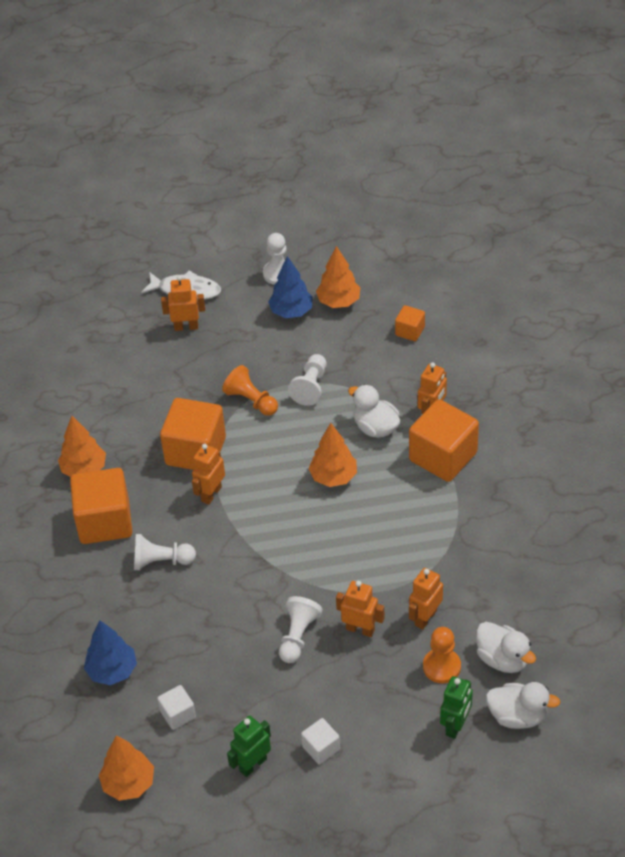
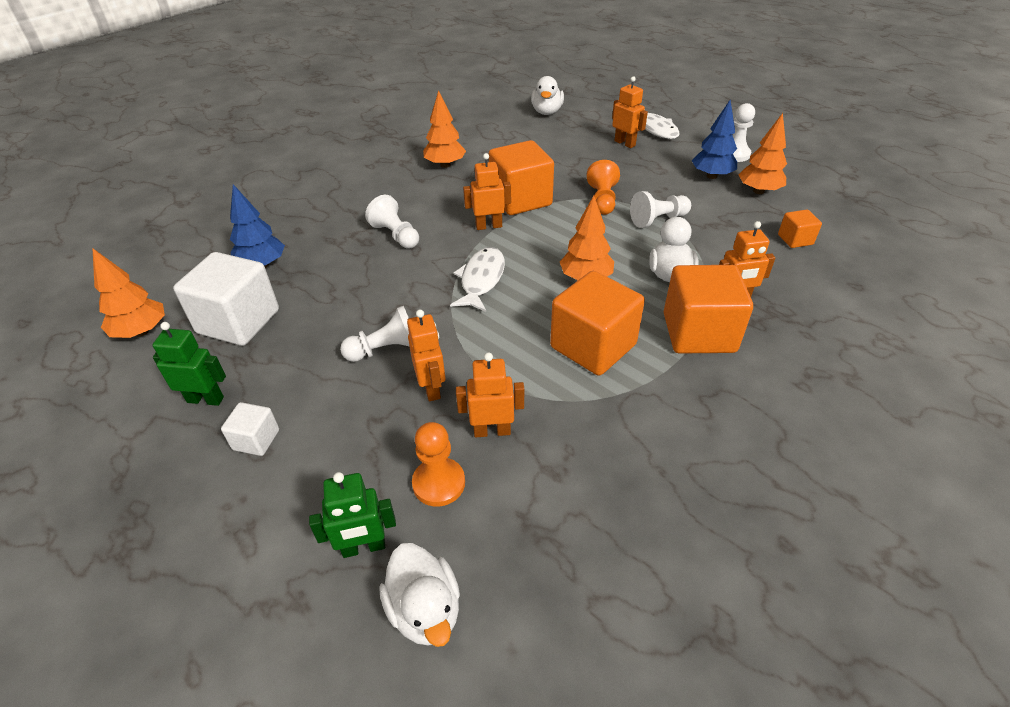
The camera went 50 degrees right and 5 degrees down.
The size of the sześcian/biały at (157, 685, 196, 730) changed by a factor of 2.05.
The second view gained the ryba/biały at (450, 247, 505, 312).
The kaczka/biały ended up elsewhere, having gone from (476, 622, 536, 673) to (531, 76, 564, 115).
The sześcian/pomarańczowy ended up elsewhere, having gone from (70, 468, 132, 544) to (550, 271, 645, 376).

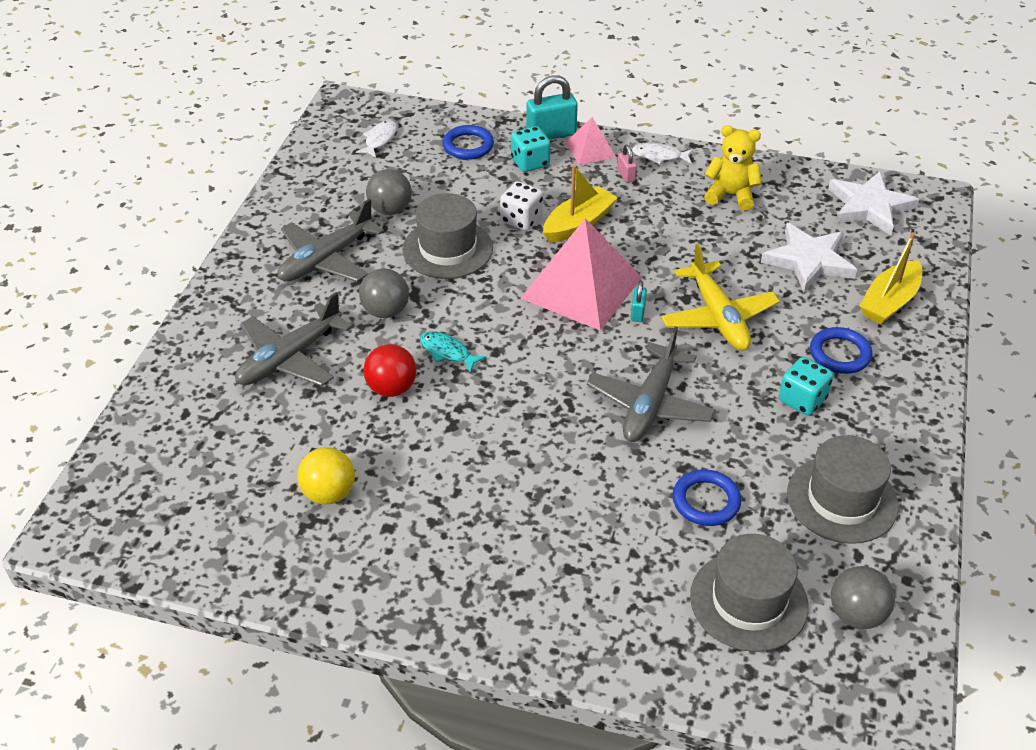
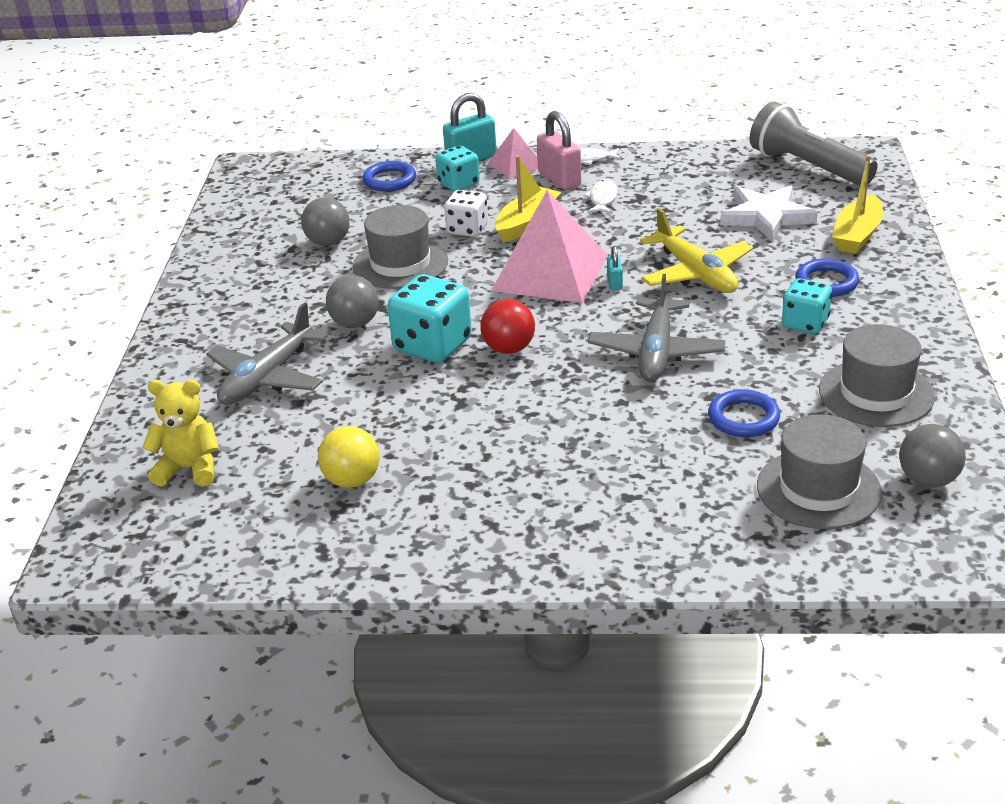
The camera went 10 degrees left and 10 degrees down.
The miś/żółty ended up elsewhere, having gone from (704, 125, 762, 210) to (142, 380, 219, 487).
Where the ryba/turkusowy stood at (420, 331, 486, 373), the kostka do gry/turkusowy came to stand at (387, 274, 472, 363).
The piłka/czerwony ended up elsewhere, having gone from (363, 344, 417, 397) to (480, 299, 535, 354).
The size of the kłódka/różowy at (617, 145, 637, 183) changed by a factor of 1.98.
The ryba/biały ended up elsewhere, having gone from (356, 120, 397, 158) to (583, 179, 618, 213).
Where the gwiazda/biały stood at (828, 171, 919, 235), the latarka/szary came to stand at (750, 102, 878, 186).
The second view lost the samolot/szary at (277, 198, 384, 282).

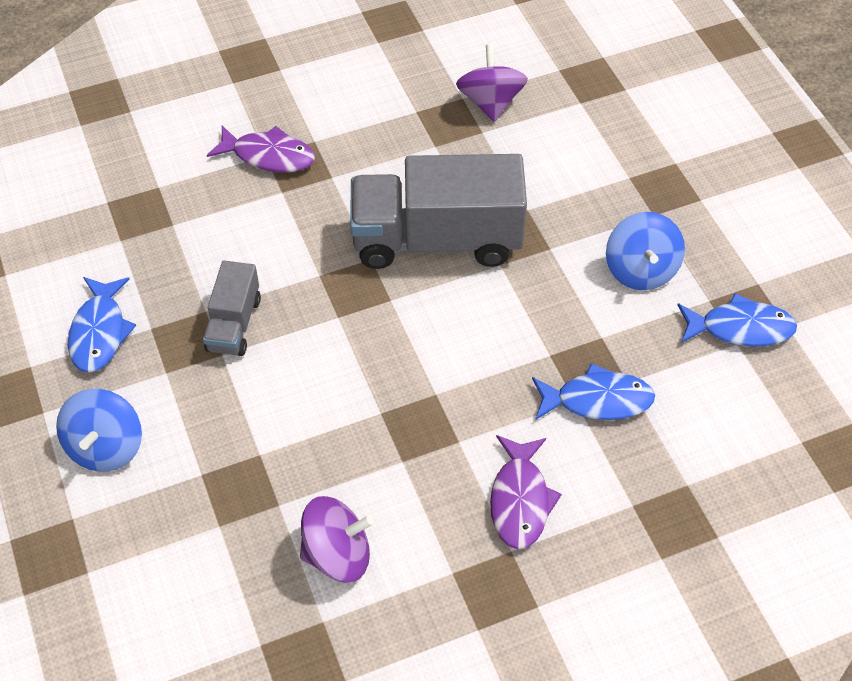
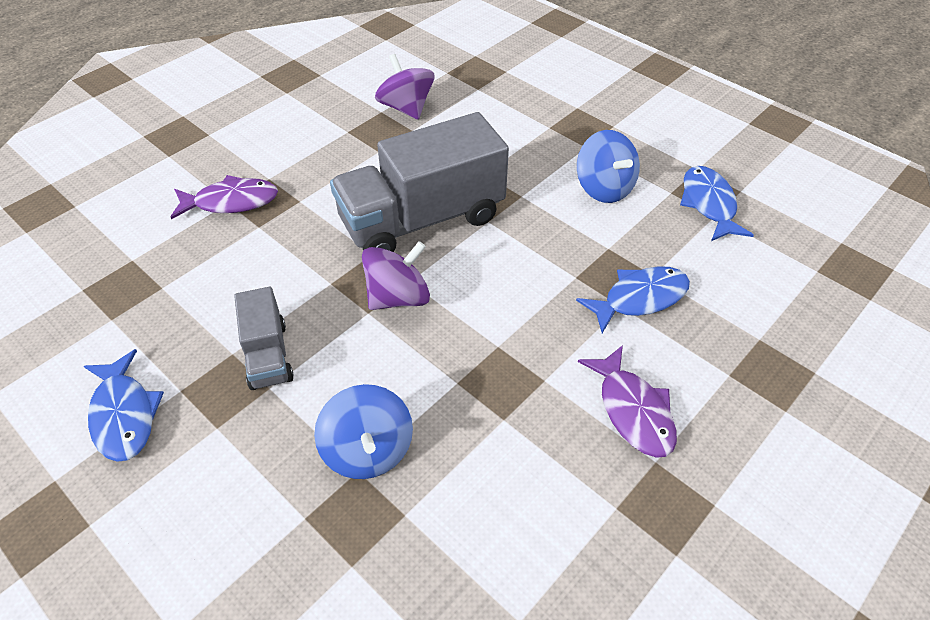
The camera went 25 degrees left and 5 degrees down.
The bączek/niebieski ended up elsewhere, having gone from (56, 389, 142, 472) to (314, 384, 413, 479).
The bączek/fioletowy ended up elsewhere, having gone from (300, 496, 374, 582) to (362, 241, 430, 310).
The ryba/niebieski at (677, 293, 797, 347) ended up facing another way, 75 degrees counterclockwise from before.

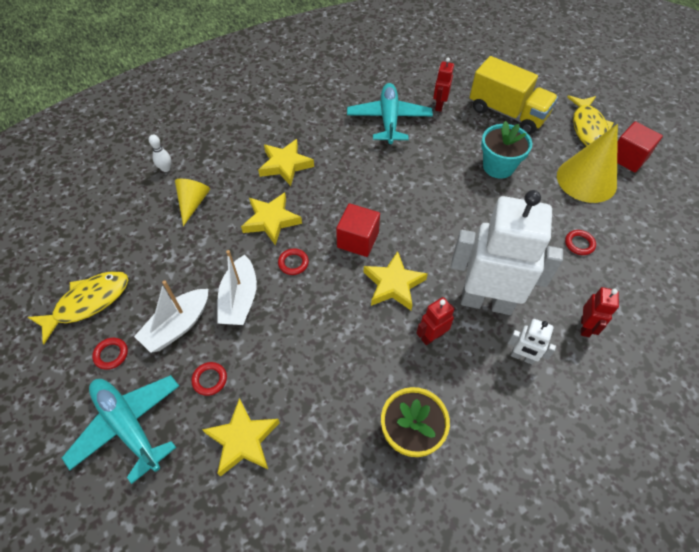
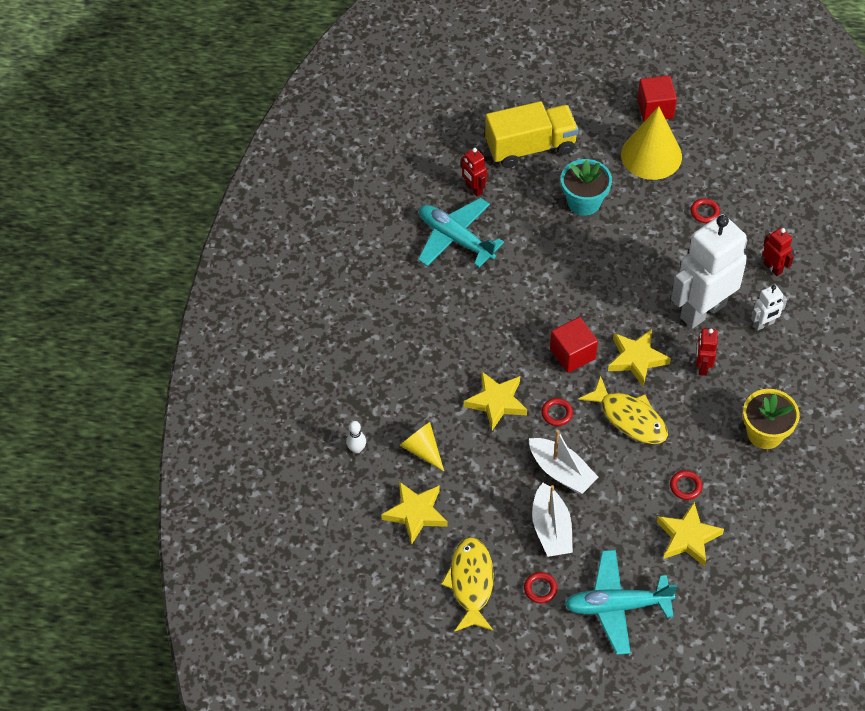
The camera went 50 degrees left and 0 degrees up.
The gwiazda/żółty ended up elsewhere, having gone from (258, 139, 314, 186) to (381, 482, 447, 545).
The ryba/żółty ended up elsewhere, having gone from (567, 95, 613, 146) to (578, 375, 668, 444).
The pierścień/czerwony ended up elsewhere, having gone from (191, 362, 227, 396) to (670, 470, 702, 500).

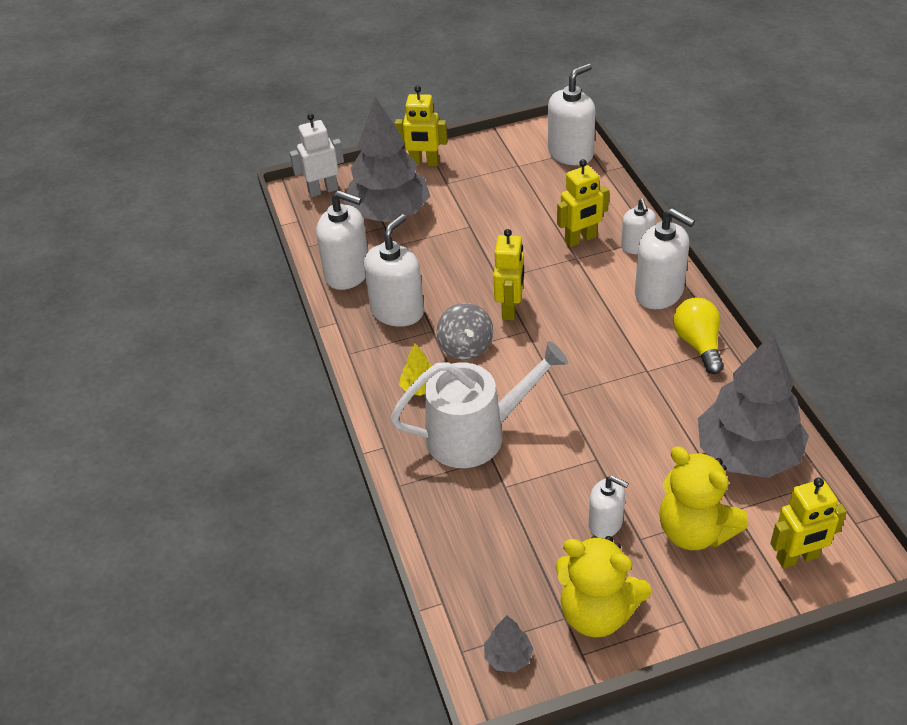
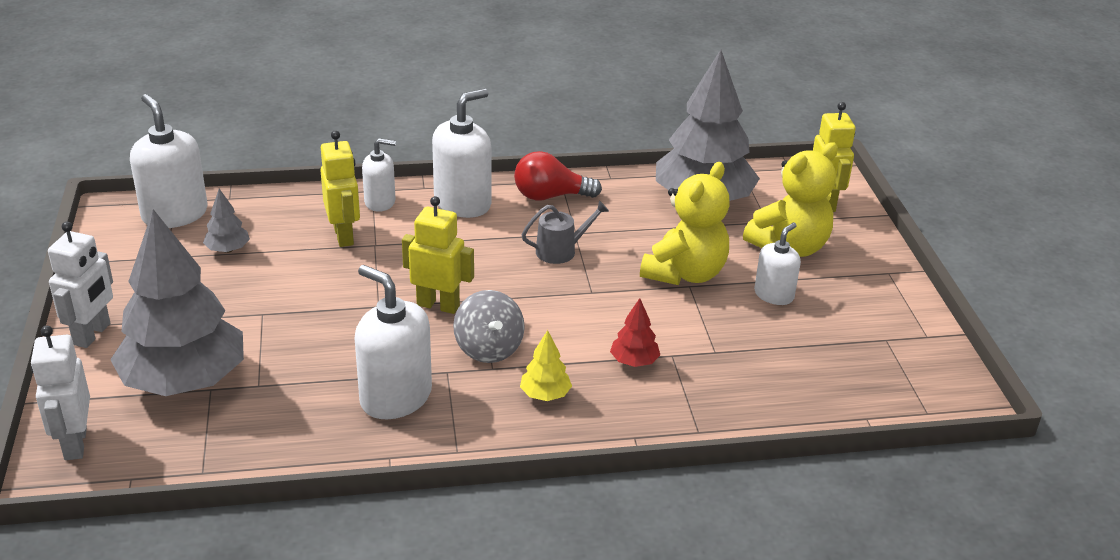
The camera went 85 degrees left and 10 degrees down.
What was the robot/żółty at (395, 86, 447, 166) turned into the robot/biały at (48, 222, 113, 348).
The drzewko/szary ended up elsewhere, having gone from (484, 615, 533, 672) to (203, 189, 250, 253).
The bączek/szary at (437, 303, 493, 360) ended up facing another way, 75 degrees clockwise from before.
What was the żarówka/żółty at (673, 298, 724, 374) turned into the żarówka/czerwony at (514, 151, 602, 200).
The second view gained the konewka/szary at (522, 200, 609, 264).
Where the konewka/biały stood at (390, 341, 568, 468), the drzewko/czerwony came to stand at (610, 298, 660, 367).
The miś/żółty ended up elsewhere, having gone from (556, 536, 652, 638) to (640, 162, 730, 285).
The second view lost the dozownik mydła/biały at (316, 190, 368, 290).

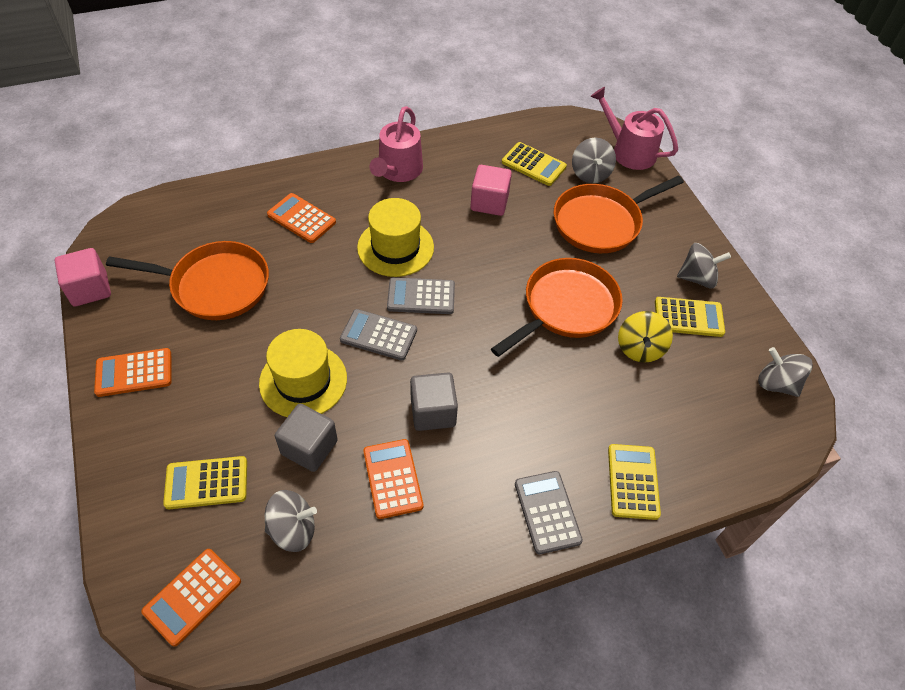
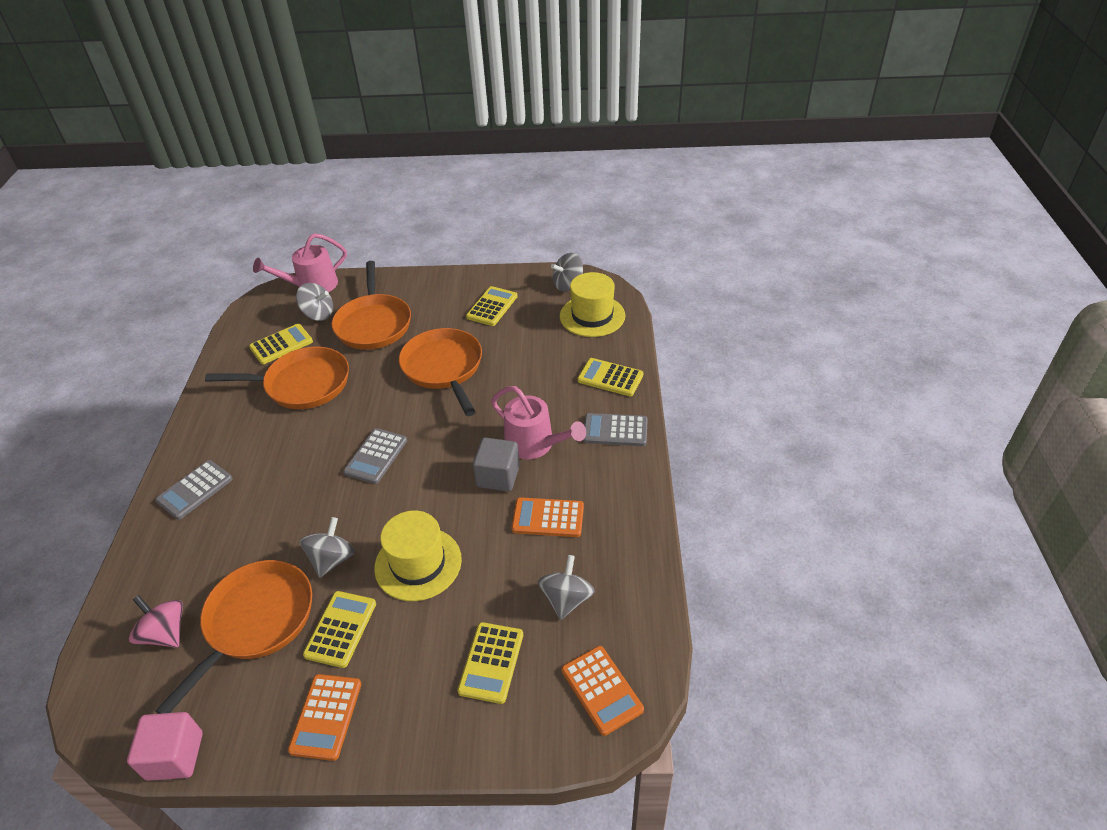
The camera went 65 degrees left and 10 degrees down.
The second view gained the bączek/różowy at (129, 595, 183, 648).
The kalkulator/szary ended up elsewhere, having gone from (340, 309, 417, 361) to (155, 460, 233, 520).
Where the sześcian/różowy stood at (470, 165, 512, 216), the patelnia/pomarańczowy came to stand at (205, 347, 349, 409).
The bączek/szary ended up elsewhere, having gone from (677, 243, 731, 288) to (300, 517, 355, 578).
The second view gained the kalkulator/żółty at (303, 591, 376, 668).
The konewka/różowy ended up elsewhere, having gone from (369, 106, 423, 182) to (491, 386, 586, 459).
The kapelusz/żółty ended up elsewhere, having gone from (357, 198, 434, 277) to (560, 272, 625, 337).
The second view lost the kalkulator/pomarańczowy at (267, 193, 336, 243).
The second view lost the sześcian/szary at (275, 404, 338, 472).
The second view lost the bączek/żółty at (618, 311, 673, 363).

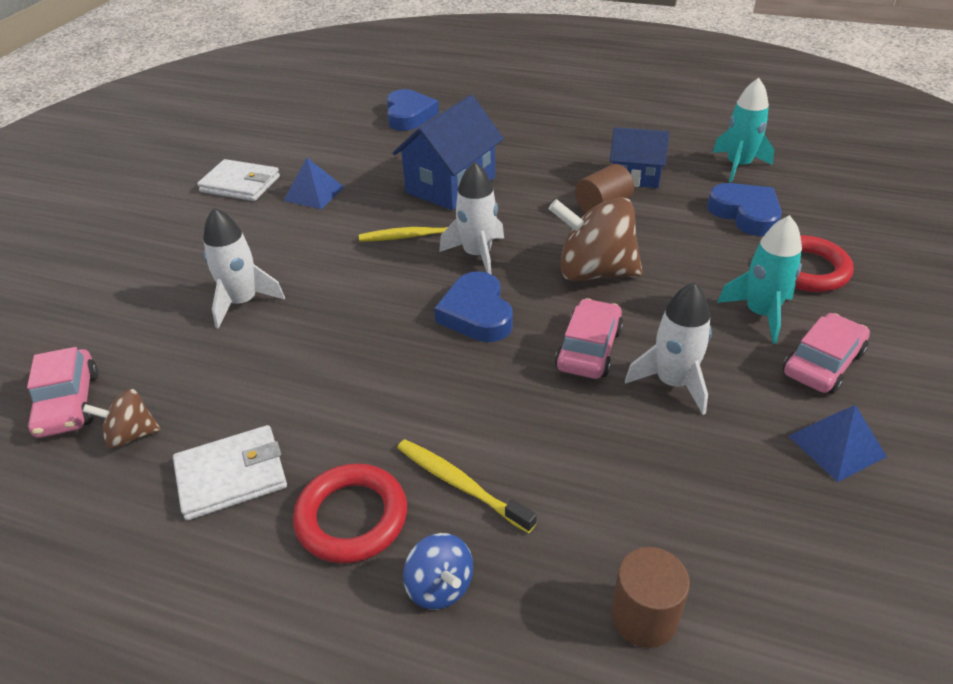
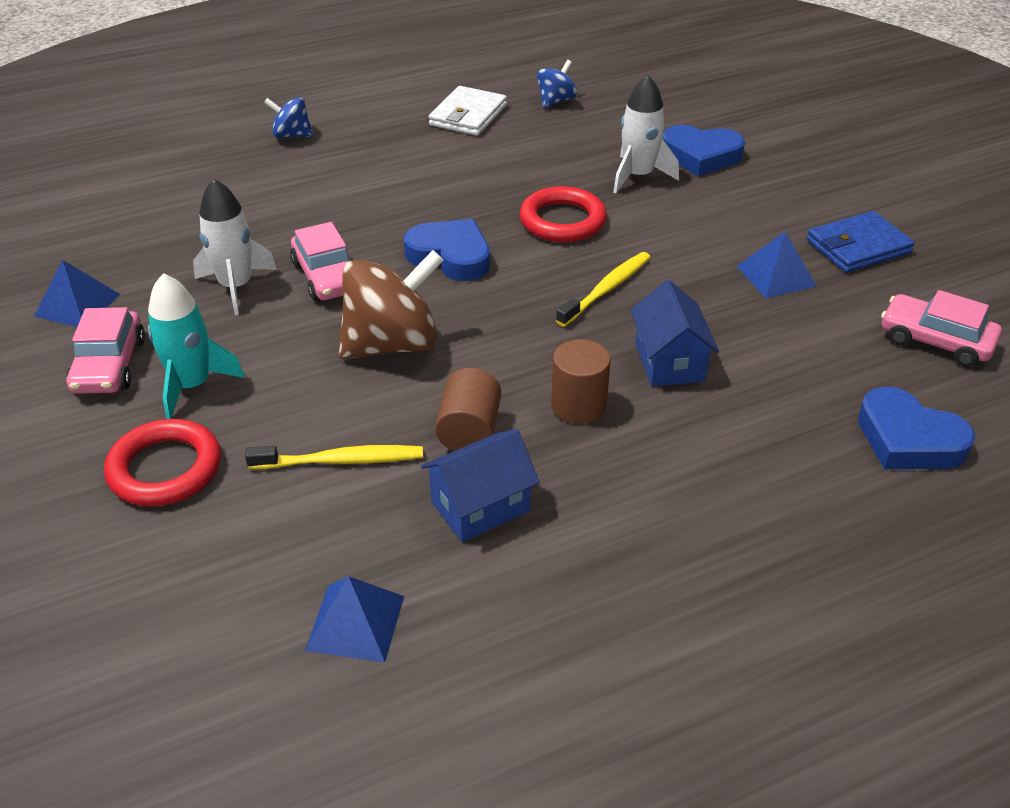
The camera went 135 degrees right and 0 degrees up.
The szczoteczka do zębów/żółty ended up elsewhere, having gone from (397, 439, 537, 533) to (245, 445, 423, 469).
Where the rakieta/turkusowy stood at (712, 78, 774, 183), the piramida/niebieski came to stand at (305, 576, 404, 662).
The pierścień/czerwony ended up elsewhere, having gone from (293, 463, 407, 563) to (519, 186, 607, 242).
What was the bączek/brązowy at (82, 389, 161, 449) turned into the bączek/niebieski at (537, 60, 577, 108).
The walec/brązowy ended up elsewhere, having gone from (611, 547, 690, 648) to (551, 339, 611, 424).
The size of the domek/niebieski at (393, 95, 504, 210) changed by a factor of 0.65.
The serce/niebieski ended up elsewhere, having gone from (707, 183, 782, 236) to (663, 125, 745, 176).
What was the portfel/biały at (197, 159, 280, 201) turned into the portfel/niebieski at (806, 211, 915, 273).
The samochód/różowy ended up elsewhere, having gone from (27, 347, 98, 438) to (881, 290, 1002, 367).
The second view lost the rakieta/biały at (439, 161, 504, 275).

